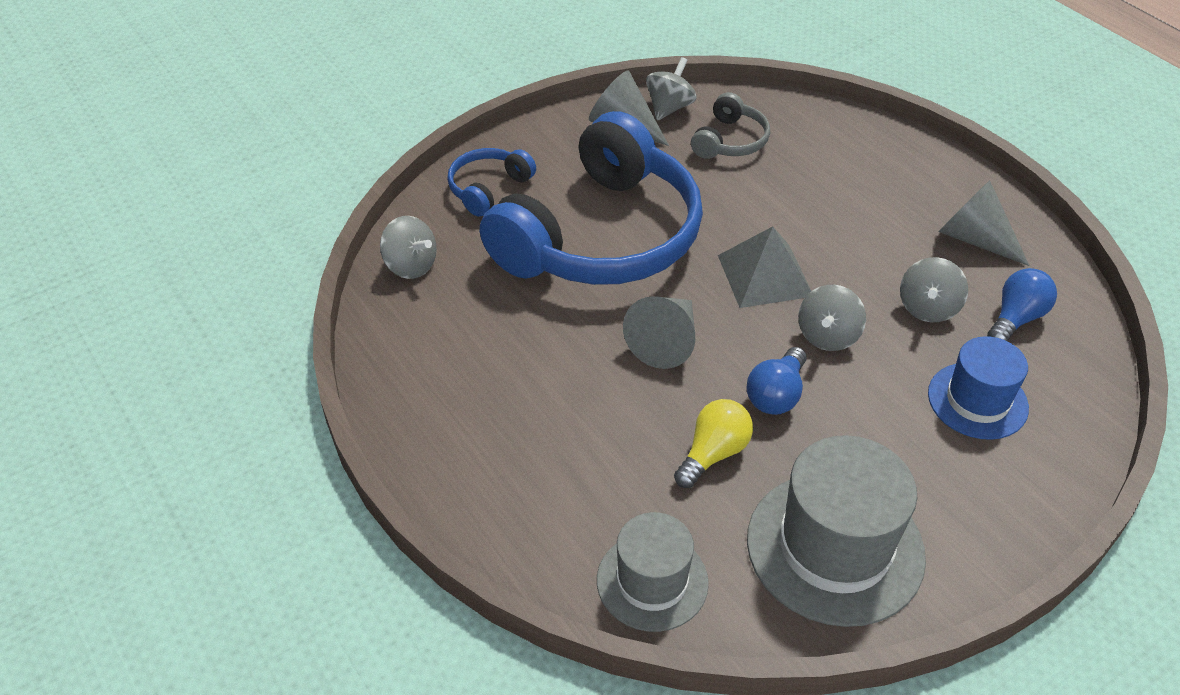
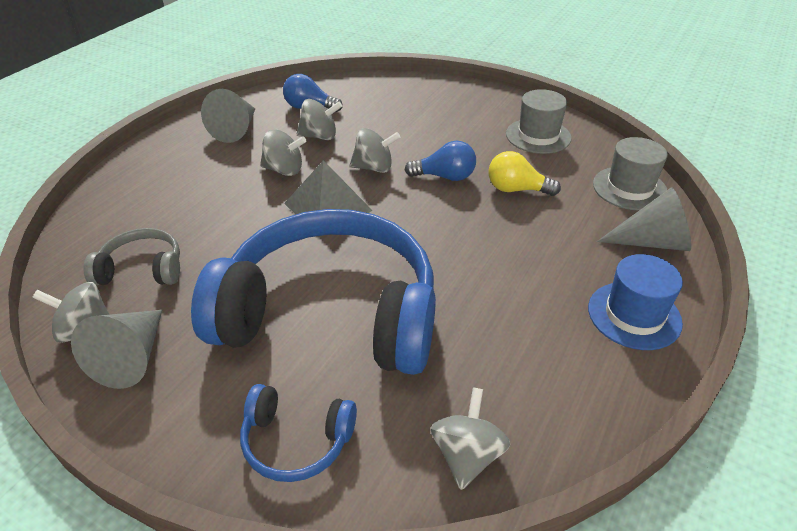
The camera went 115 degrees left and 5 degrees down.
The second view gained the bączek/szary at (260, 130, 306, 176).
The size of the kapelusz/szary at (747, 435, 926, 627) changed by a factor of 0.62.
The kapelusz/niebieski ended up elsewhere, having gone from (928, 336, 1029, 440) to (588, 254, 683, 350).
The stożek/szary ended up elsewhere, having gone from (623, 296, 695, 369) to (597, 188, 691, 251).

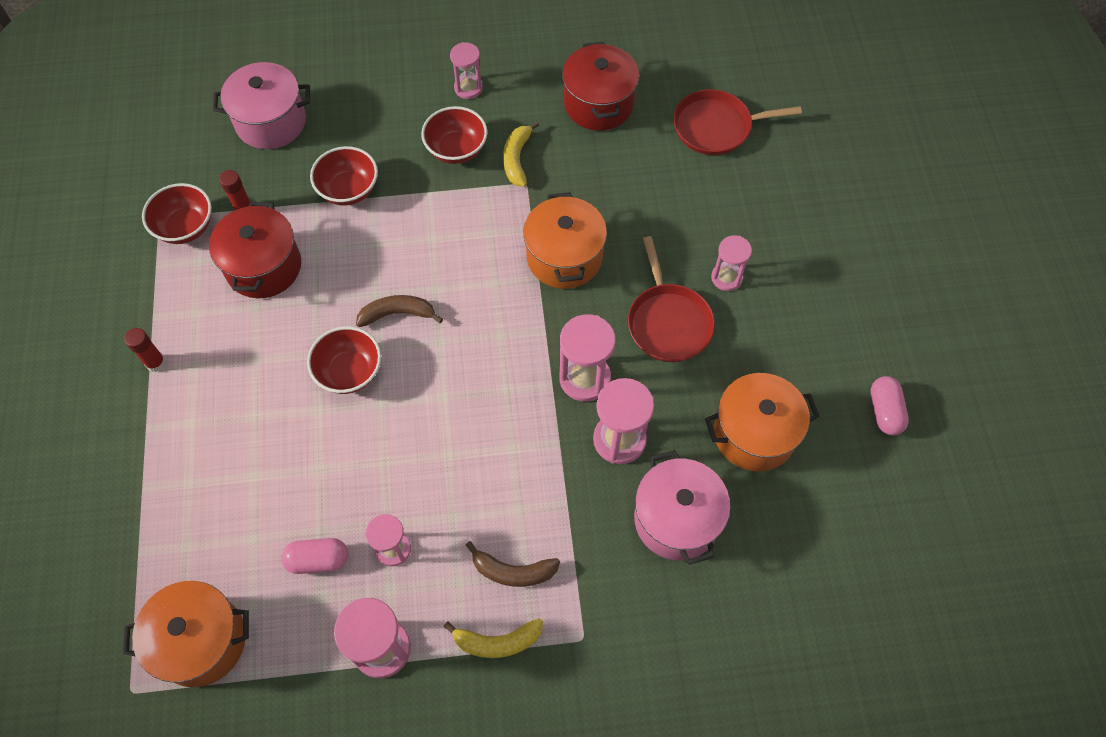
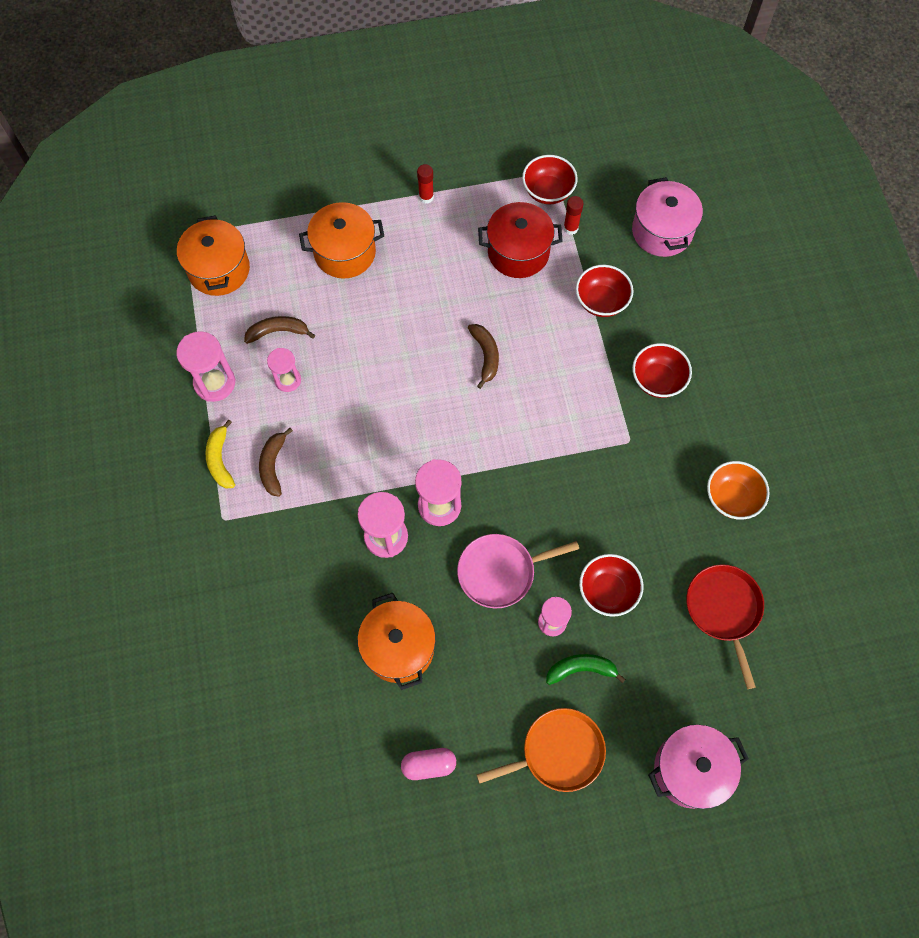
The camera went 85 degrees right and 5 degrees up.
Where the kapsułka/różowy stood at (281, 538, 348, 574), the banan/brązowy came to stand at (244, 316, 315, 344).
The garnek/pomarańczowy ended up elsewhere, having gone from (523, 192, 607, 289) to (299, 202, 384, 279).
What was the patelnia/czerwony at (628, 236, 715, 362) turned into the patelnia/różowy at (457, 534, 579, 608).
The second view gained the patelnia/pomarańczowy at (476, 708, 606, 792).
The second view gained the banan/zielony at (546, 654, 626, 685).
The miska/czerwony ended up elsewhere, having gone from (307, 326, 381, 394) to (579, 554, 644, 617).
The garnek/różowy ended up elsewhere, having gone from (634, 450, 730, 565) to (648, 724, 749, 809).
Where the garnek/czerwony stood at (562, 42, 639, 131), the miska/pomarańczowy came to stand at (707, 461, 770, 520).
The second view lost the klepsydra/różowy at (450, 42, 483, 99).
The second view lost the banan/żółty at (503, 122, 539, 187).

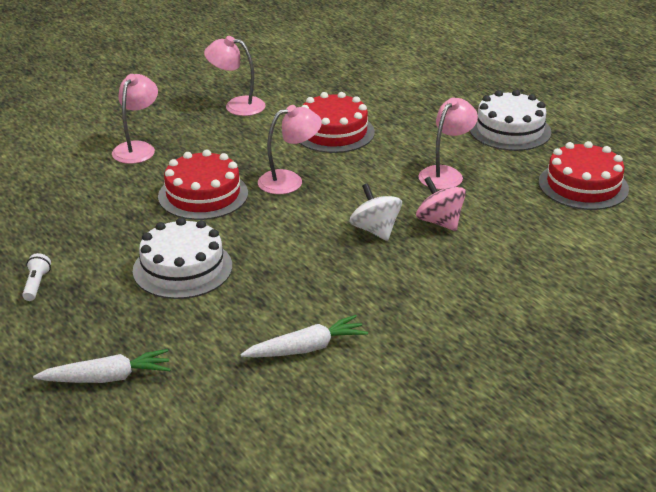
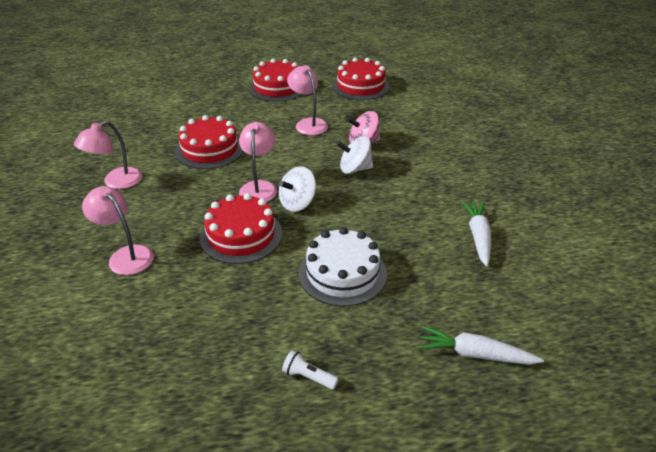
The camera went 65 degrees left and 5 degrees up.
What was the tort/biały at (470, 90, 551, 151) turned into the tort/czerwony at (249, 59, 302, 102).
The second view gained the bączek/biały at (279, 166, 316, 212).
The marchewka/biały at (33, 349, 171, 383) ended up facing another way, 90 degrees counterclockwise from before.

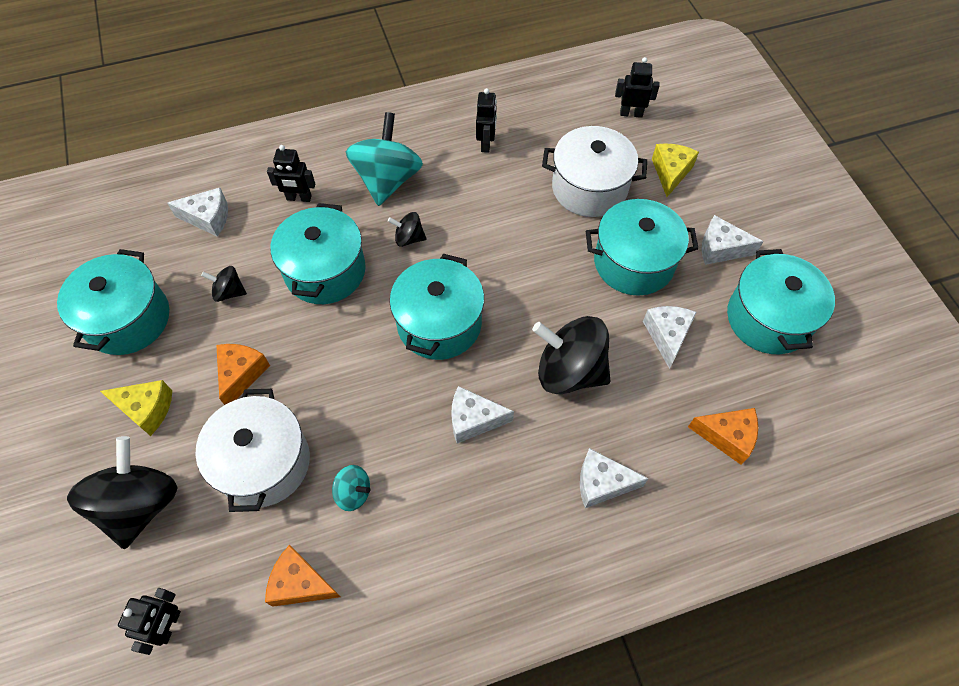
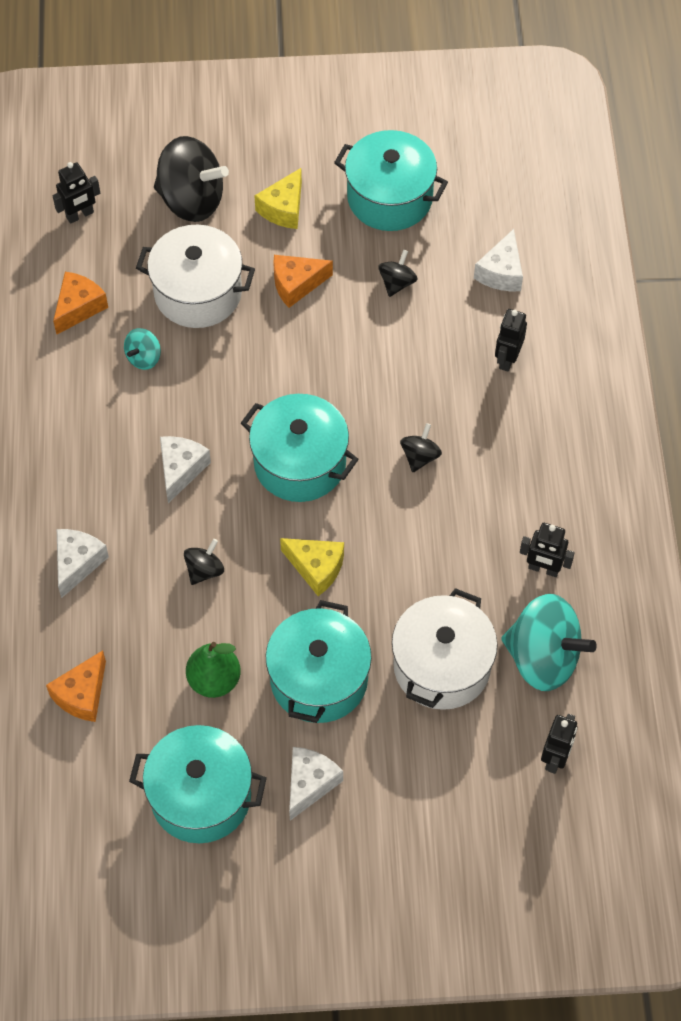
The camera went 105 degrees right and 0 degrees up.
The robot/czarny at (118, 588, 181, 655) ended up facing another way, 60 degrees counterclockwise from before.
The size of the bączek/czarny at (532, 316, 610, 394) changed by a factor of 0.48.
Where the ser/biały stood at (643, 306, 697, 369), the gruszka/zielony came to stand at (186, 642, 241, 698).
The ser/pomarańczowy at (216, 344, 270, 405) ended up facing another way, 135 degrees clockwise from before.
The ser/żółty ended up elsewhere, having gone from (652, 143, 699, 197) to (280, 538, 344, 596).
The bączek/turkusowy ended up elsewhere, having gone from (346, 112, 423, 206) to (501, 594, 597, 691).
The second view lost the garnek/turkusowy at (270, 203, 366, 304).

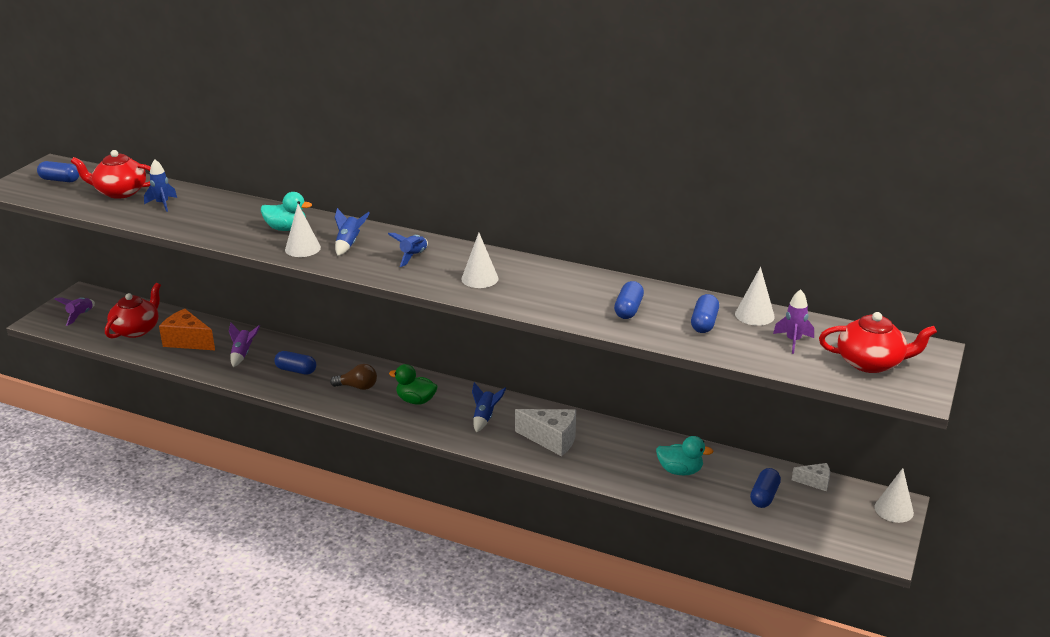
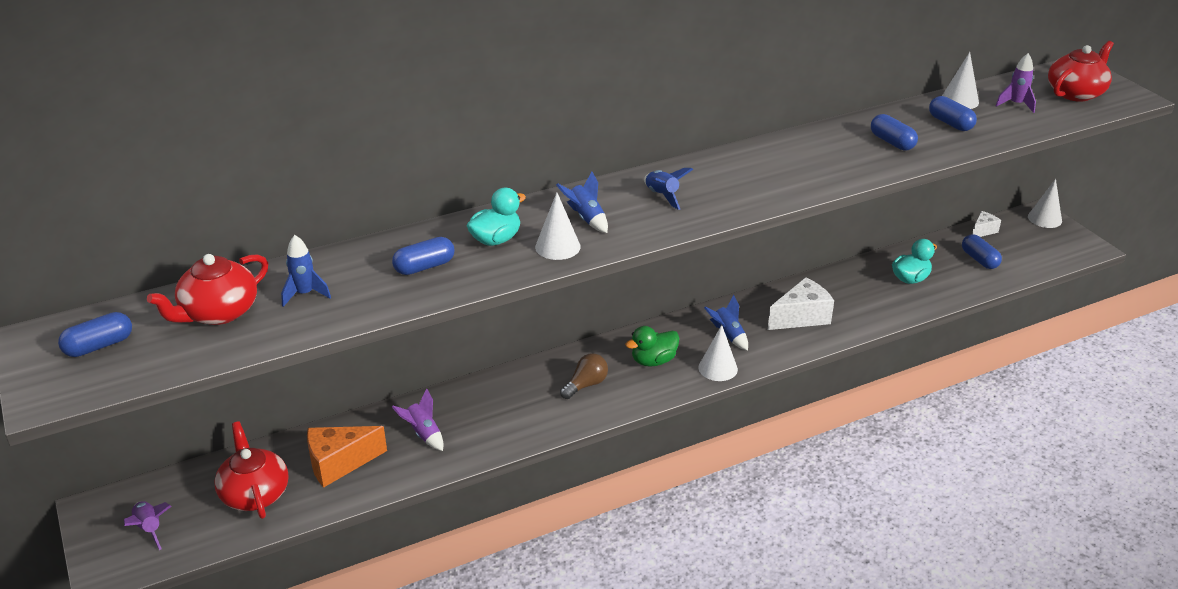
The camera went 50 degrees left and 5 degrees up.
The kapsułka/niebieski ended up elsewhere, having gone from (274, 351, 316, 375) to (392, 237, 454, 275).
The stożek/biały ended up elsewhere, having gone from (461, 233, 499, 288) to (699, 325, 738, 381).

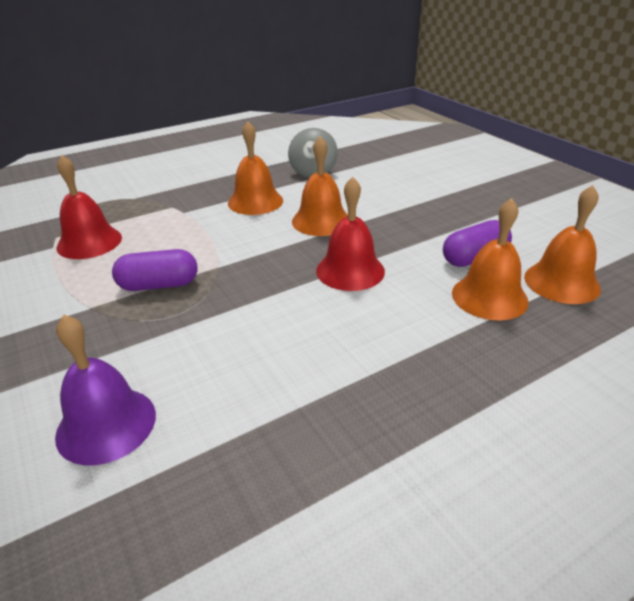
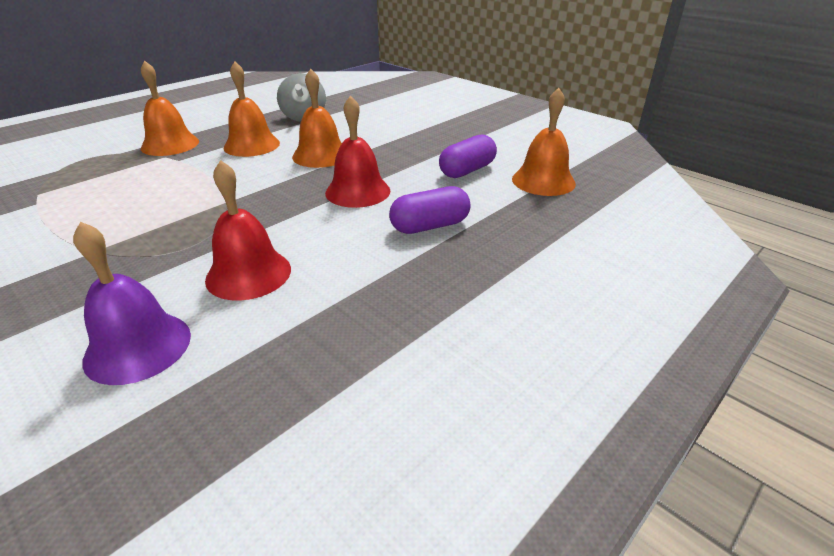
The camera went 15 degrees left and 0 degrees up.
The dzwonek/pomarańczowy ended up elsewhere, having gone from (452, 198, 529, 320) to (141, 61, 199, 156).
The dzwonek/czerwony ended up elsewhere, having gone from (56, 155, 122, 259) to (205, 160, 291, 301).
The kapsułka/fioletowy ended up elsewhere, having gone from (112, 249, 198, 291) to (389, 186, 470, 234).

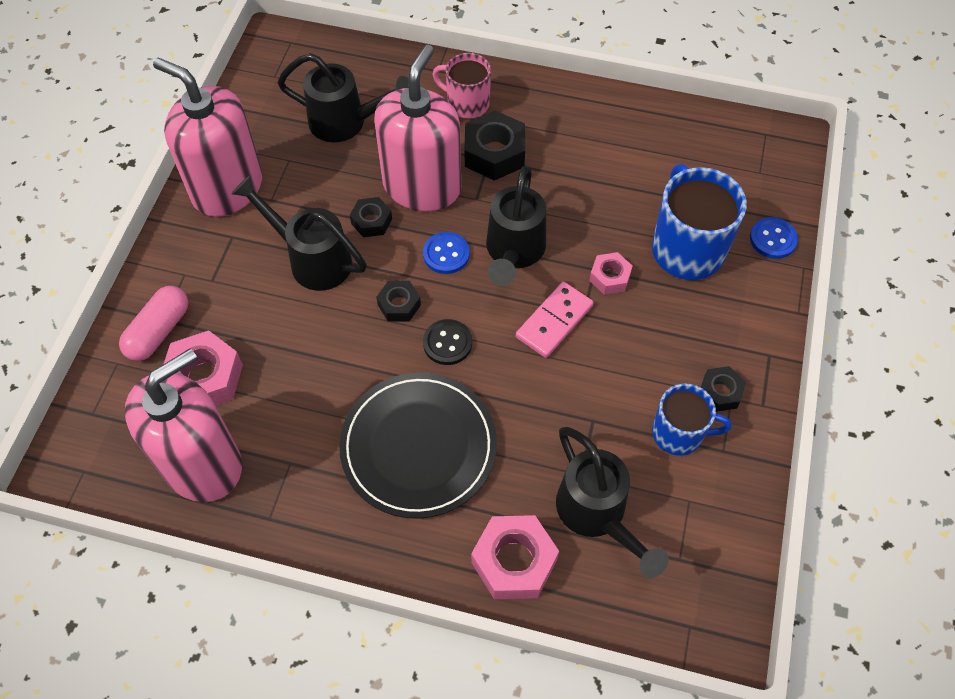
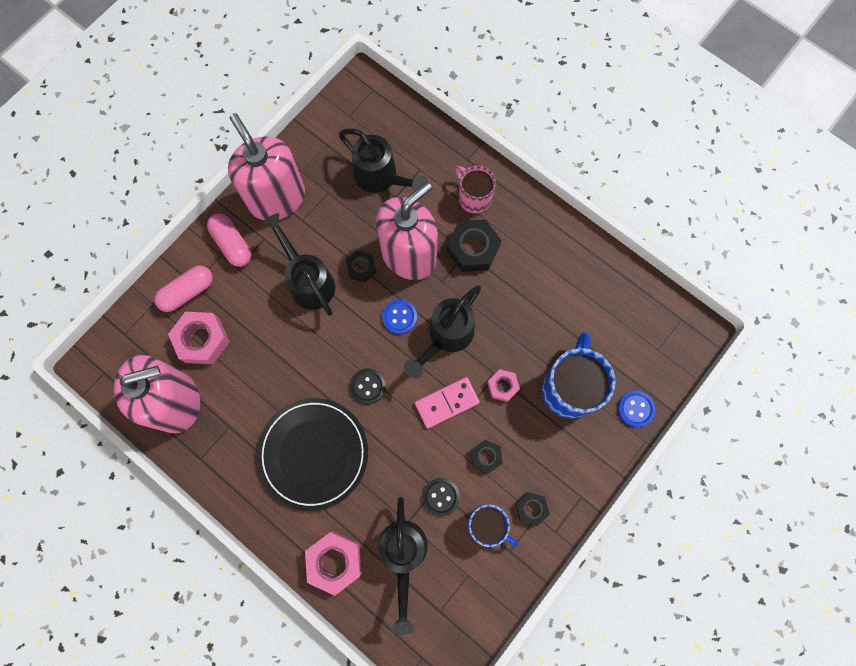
The camera went 25 degrees right and 15 degrees up.
The second view gained the kapsułka/różowy at (207, 213, 252, 267).
The second view gained the guzik/czarny at (423, 478, 460, 516).
The nakrętka/czarny ended up elsewhere, having gone from (376, 281, 421, 321) to (471, 439, 503, 474).

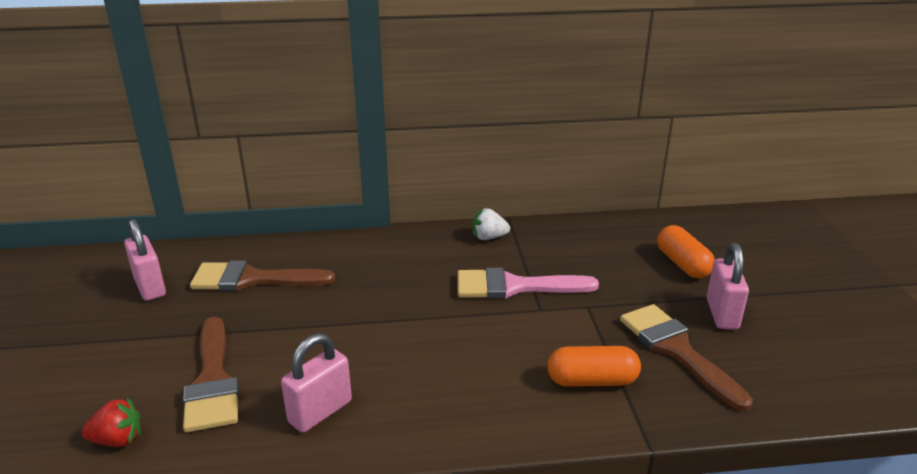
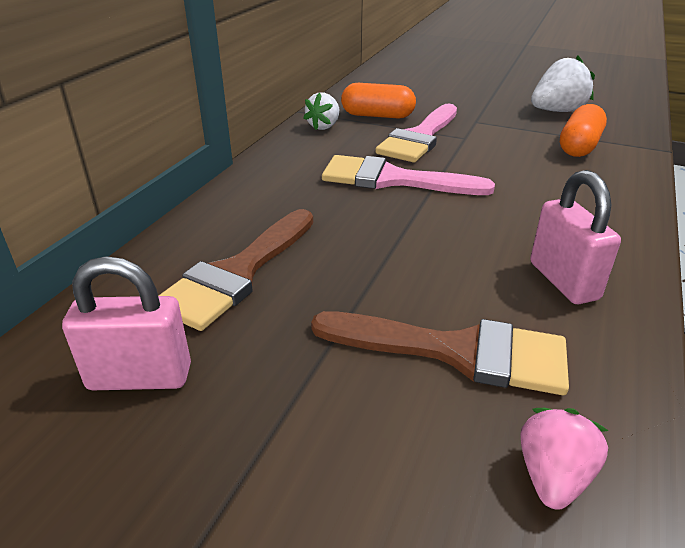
The camera went 60 degrees left and 5 degrees up.
The second view gained the pędzel/różowy at (322, 155, 495, 195).
The kapsułka/pomarańczowy ended up elsewhere, having gone from (657, 225, 715, 278) to (341, 83, 416, 119).
What was the truskawka/czerwony at (82, 397, 141, 447) turned into the truskawka/różowy at (521, 408, 608, 510).
Where the pędzel/brązowy stood at (620, 304, 753, 411), the truskawka/biały came to stand at (531, 56, 595, 112).
The second view lost the kłódka/różowy at (706, 243, 749, 330).

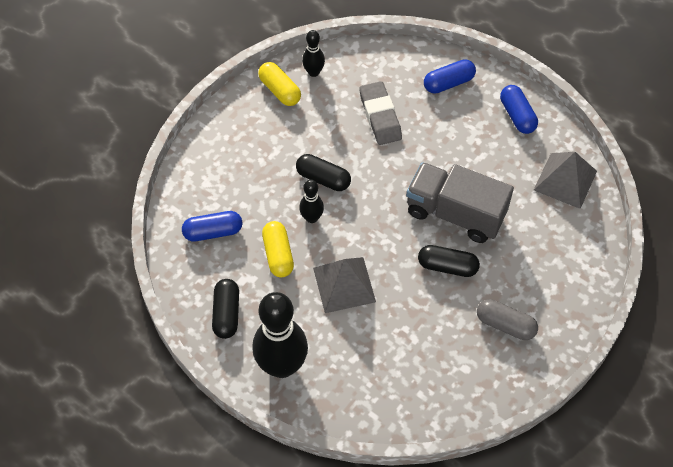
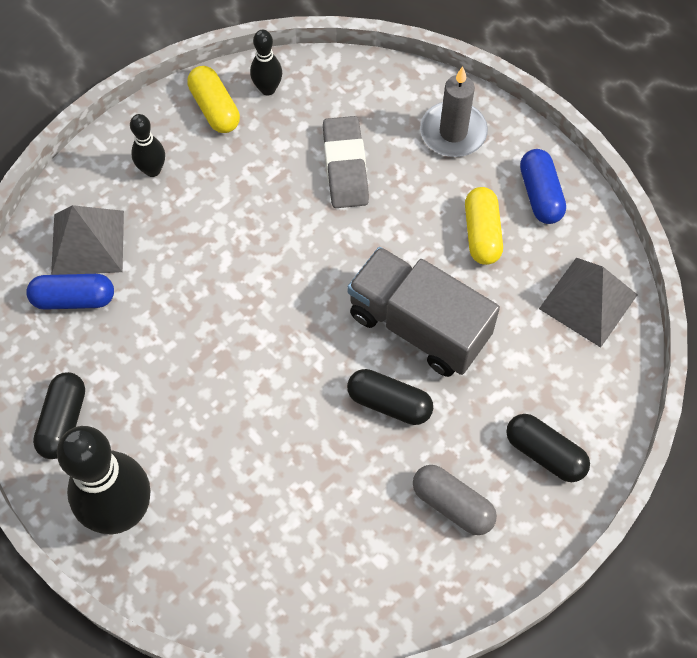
The camera went 10 degrees right and 5 degrees up.
The piramida/szary ended up elsewhere, having gone from (313, 257, 376, 313) to (51, 205, 124, 275).
The kręgiel/czarny ended up elsewhere, having gone from (299, 180, 324, 223) to (130, 114, 165, 177).
Where the kapsułka/niebieski stood at (424, 59, 476, 94), the świeca/szary came to stand at (420, 67, 488, 157).
The kapsułka/żółty ended up elsewhere, having gone from (262, 221, 294, 277) to (465, 187, 503, 265).
The kapsułka/czarny ended up elsewhere, having gone from (296, 154, 351, 191) to (506, 414, 590, 482).

